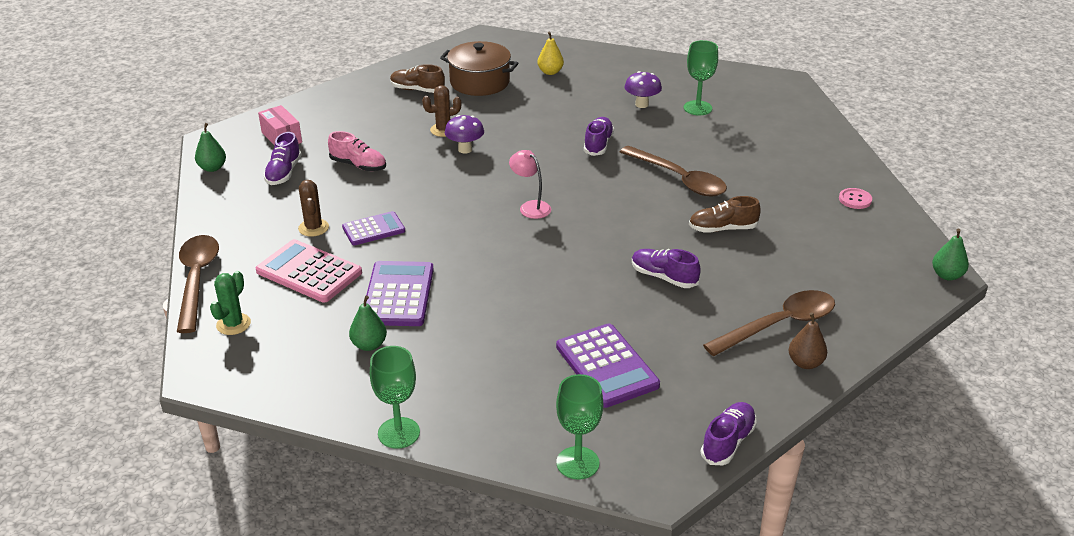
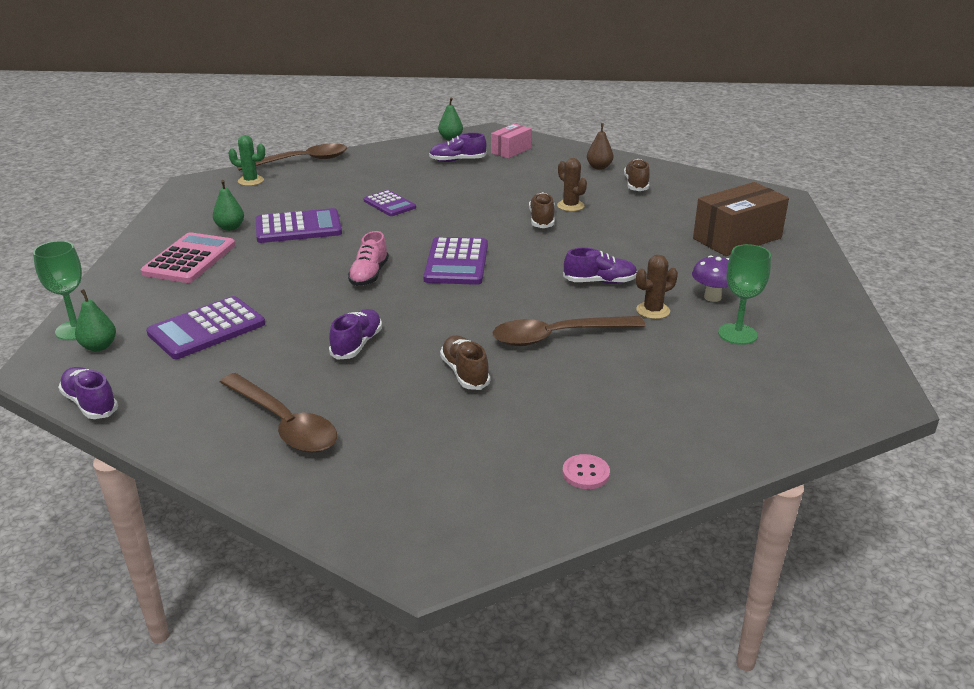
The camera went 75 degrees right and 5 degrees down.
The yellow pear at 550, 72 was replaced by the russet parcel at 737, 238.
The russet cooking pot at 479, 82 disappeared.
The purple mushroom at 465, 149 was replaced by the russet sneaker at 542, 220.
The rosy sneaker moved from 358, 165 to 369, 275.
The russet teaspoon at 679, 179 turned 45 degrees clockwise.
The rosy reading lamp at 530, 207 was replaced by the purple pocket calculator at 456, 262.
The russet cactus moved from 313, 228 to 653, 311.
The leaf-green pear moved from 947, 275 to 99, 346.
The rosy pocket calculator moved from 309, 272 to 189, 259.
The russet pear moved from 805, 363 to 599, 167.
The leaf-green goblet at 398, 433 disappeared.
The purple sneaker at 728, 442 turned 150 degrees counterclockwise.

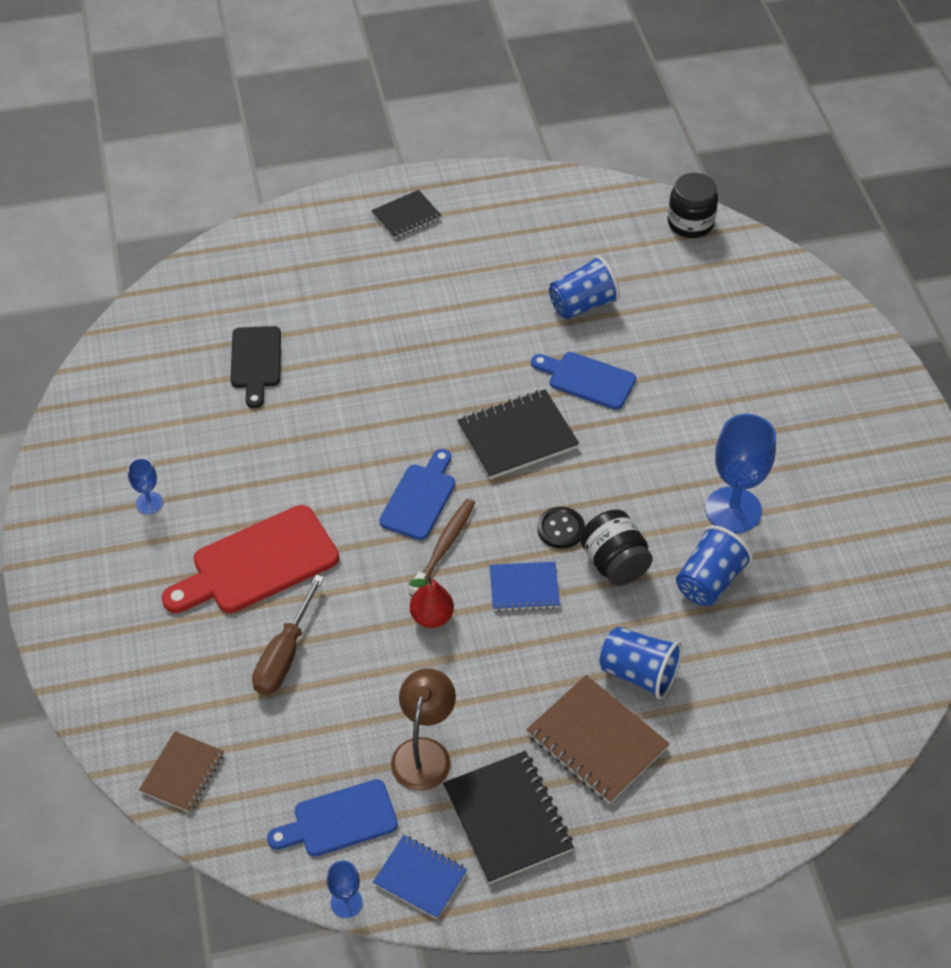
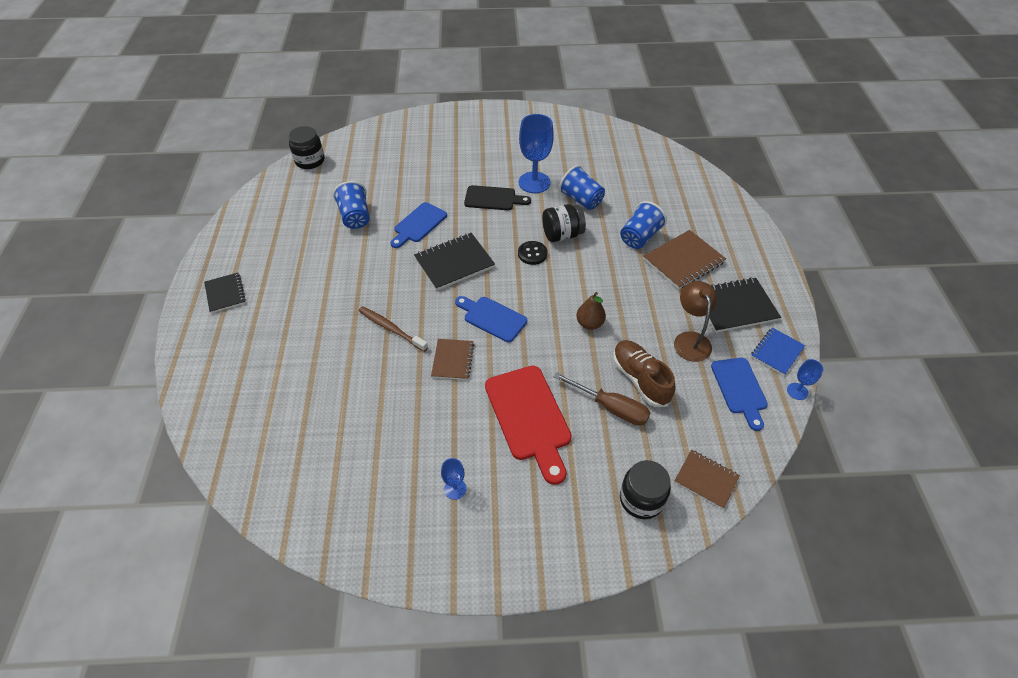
The camera went 80 degrees left and 0 degrees up.
The black cutting board moved from 256, 362 to 493, 198.
The black notepad at 517, 436 turned 75 degrees clockwise.
The russet toothbrush moved from 443, 547 to 391, 329.
The royal blue notepad at 524, 588 disappeared.
The crimson pear at 432, 617 became the russet pear at 589, 323.
The russet reading lamp at 424, 752 turned 60 degrees clockwise.
The russet notepad at 453, 360 appeared.
The russet sneaker at 640, 379 appeared.
The black jar at 641, 499 appeared.

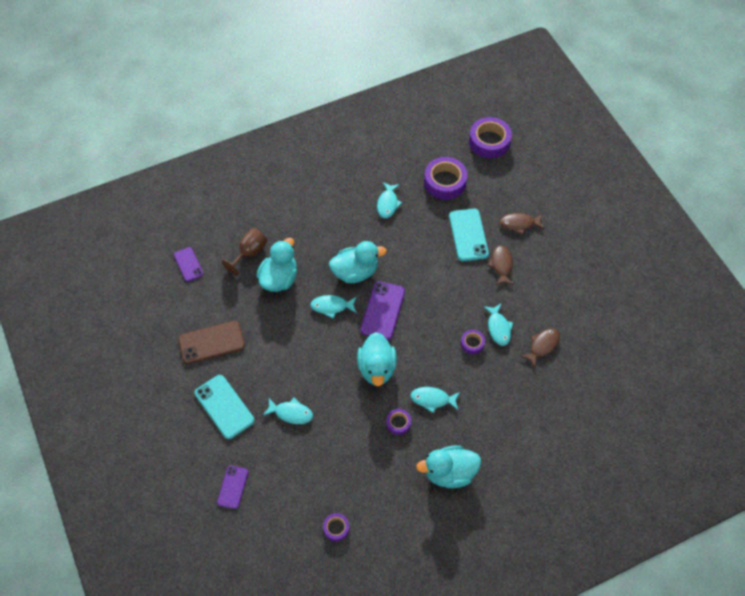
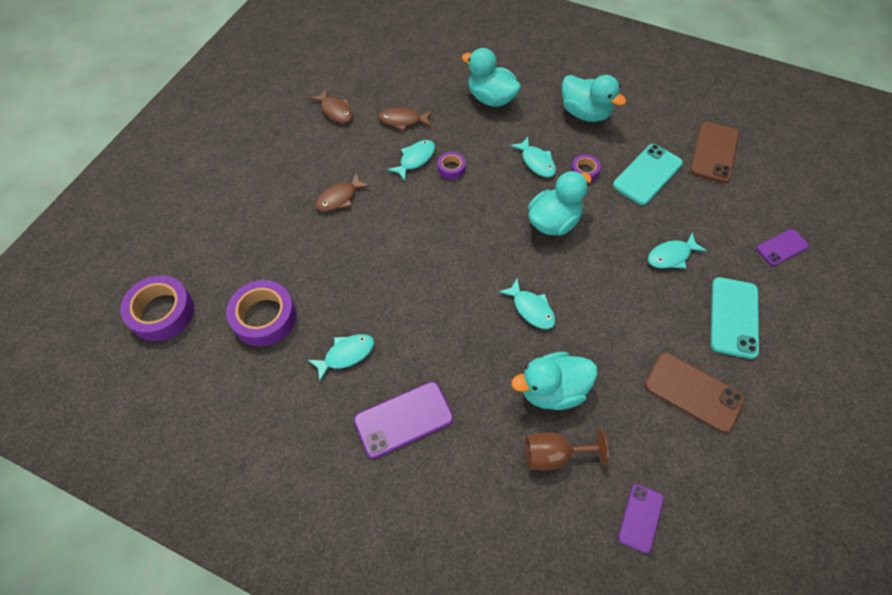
The camera went 130 degrees left and 0 degrees up.
The turquoise smartphone moved from 468, 235 to 647, 174.
The russet toy fish moved from 519, 224 to 335, 111.
The turquoise rubber duck moved from 355, 272 to 491, 98.
The purple smartphone moved from 382, 310 to 403, 419.
The turquoise toy fish at 291, 413 turned 90 degrees counterclockwise.
The purple tape at 336, 528 was replaced by the russet smartphone at 714, 152.

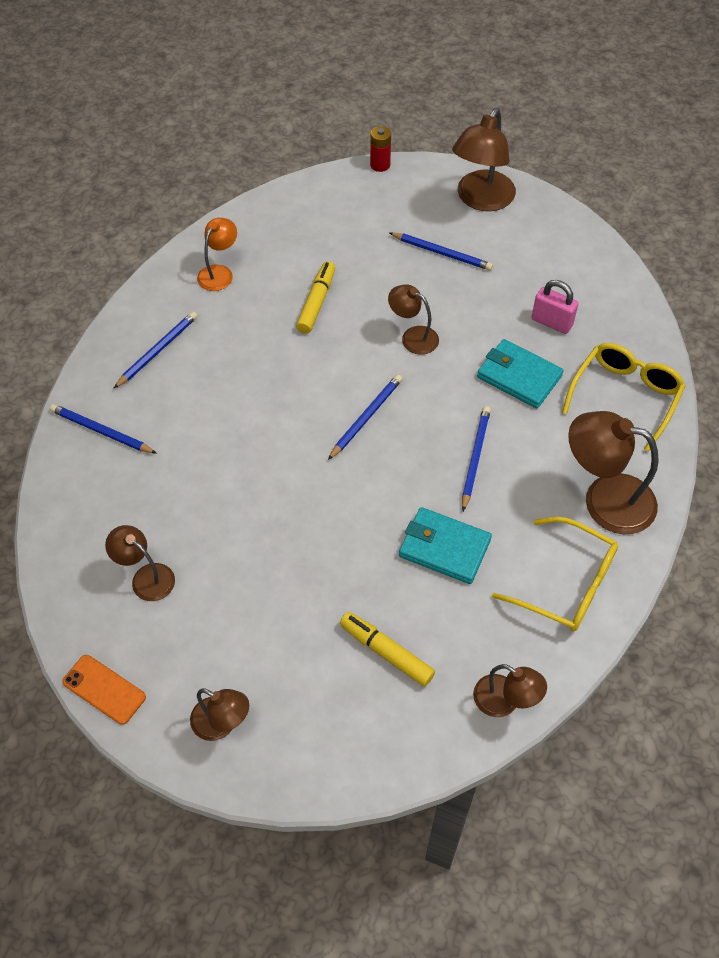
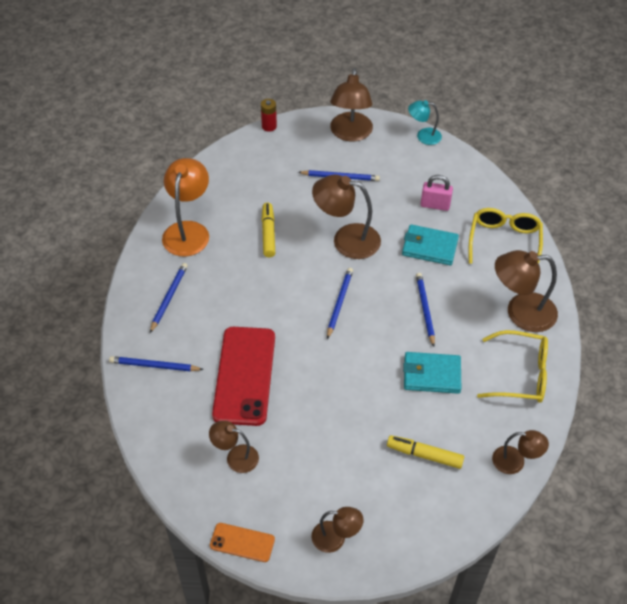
The camera went 20 degrees left and 5 degrees down.
The orange-coloured reading lamp at 219, 272 changed to 1.74 times the size.
The russet reading lamp at 413, 337 changed to 1.74 times the size.
The turquoise reading lamp at 423, 136 appeared.
The crimson smartphone at 244, 375 appeared.

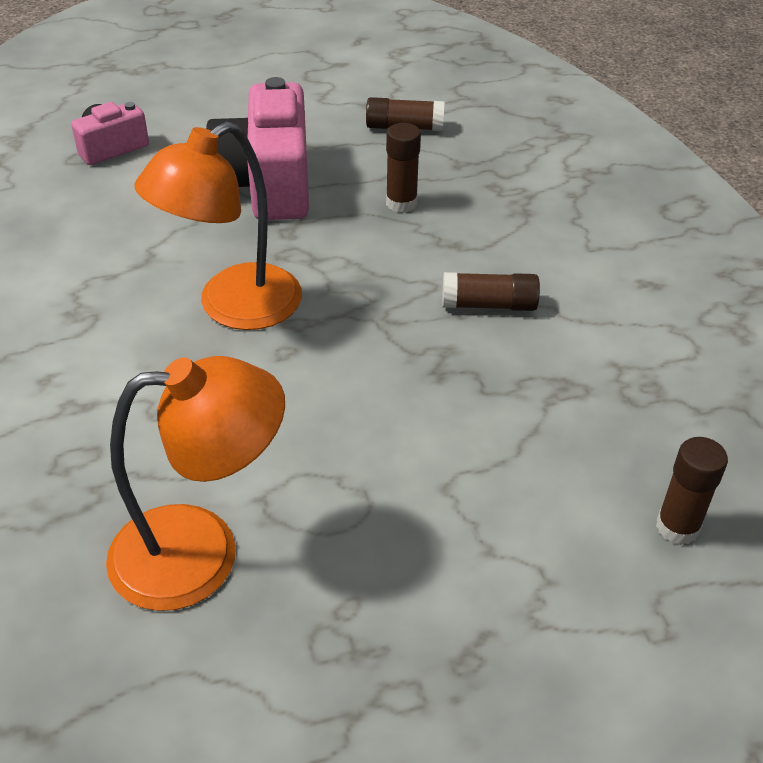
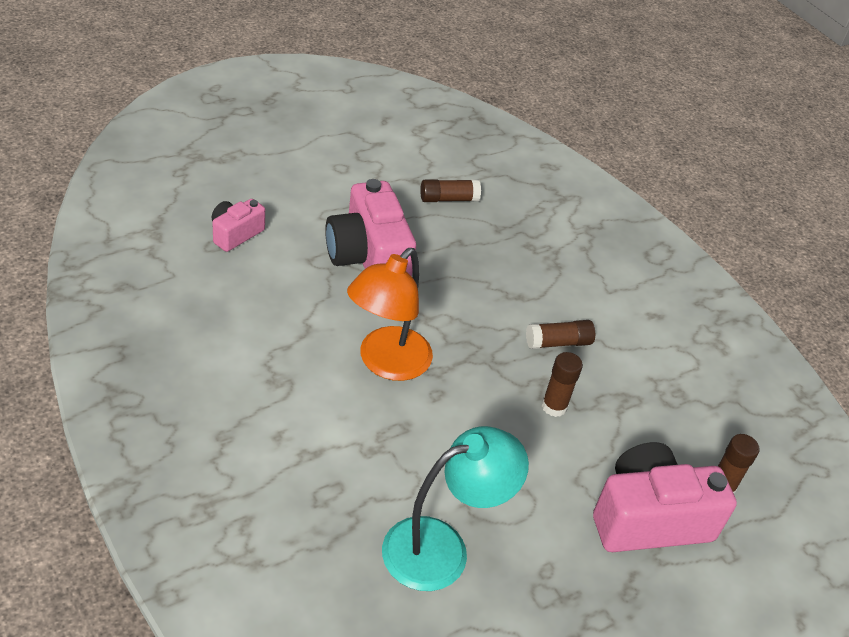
The camera went 20 degrees left and 0 degrees up.
The russet glue moved from 401, 203 to 554, 406.
The orange-coloured reading lamp at 201, 552 became the turquoise reading lamp at 442, 548.
The rosy compact camera at 649, 518 appeared.

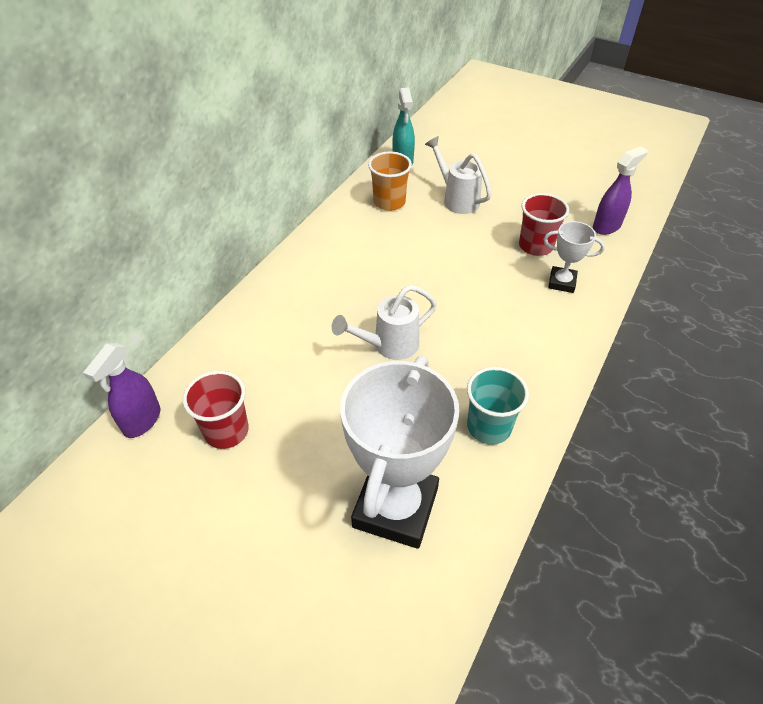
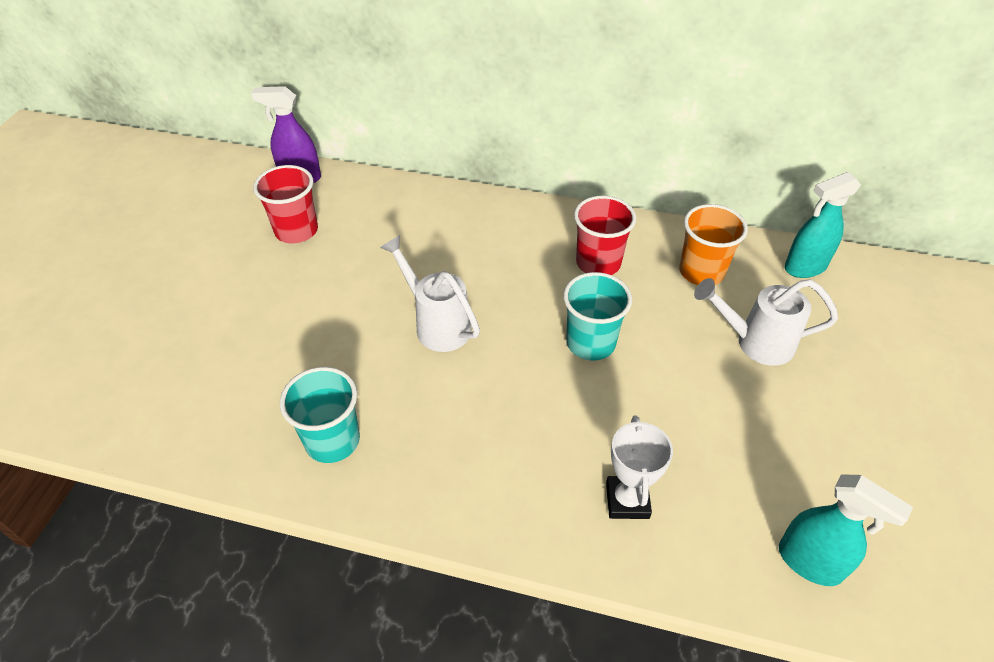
The camera went 75 degrees right and 0 degrees up.
The pure white watering pot at 456, 199 turned 120 degrees counterclockwise.
The purple spray cleaner at 607, 226 became the turquoise spray cleaner at 810, 562.
The crimson beaker moved from 535, 246 to 598, 263.
The pure white award cup at 395, 507 disappeared.
The turquoise beaker at 590, 343 appeared.

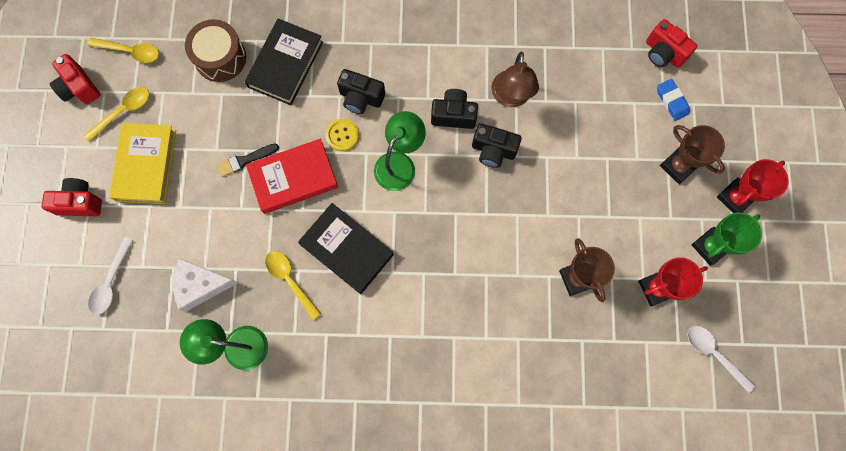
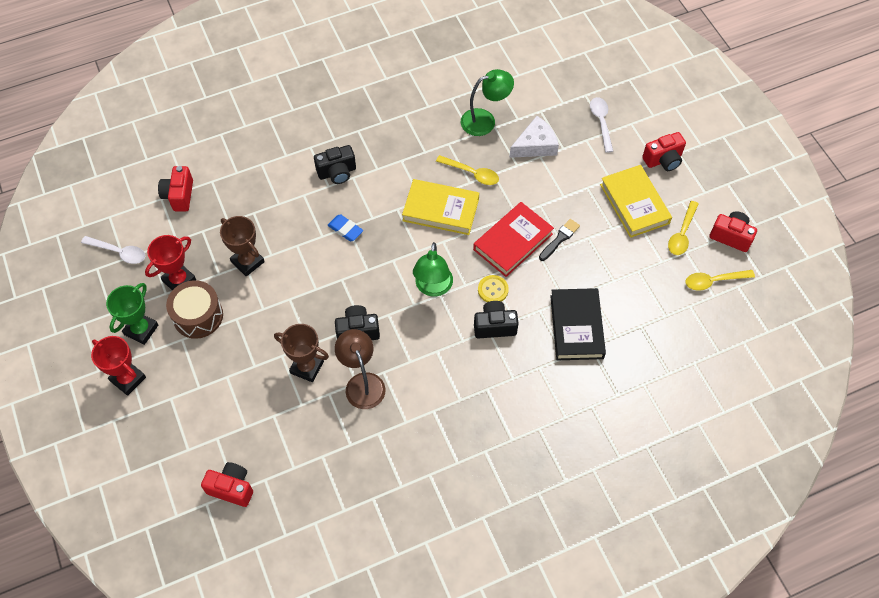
The camera went 155 degrees right and 15 degrees down.
The russet toy drum moved from 220, 58 to 198, 316.
The royal blue eraser moved from 672, 101 to 345, 229.
The black compact camera moved from 453, 115 to 337, 172.
The russet award cup moved from 678, 166 to 307, 367.
The crimson award cup at 735, 198 turned 75 degrees counterclockwise.
The black hardcover at 347, 249 became the yellow hardcover at 441, 210.
The crimson compact camera at 179, 195 appeared.

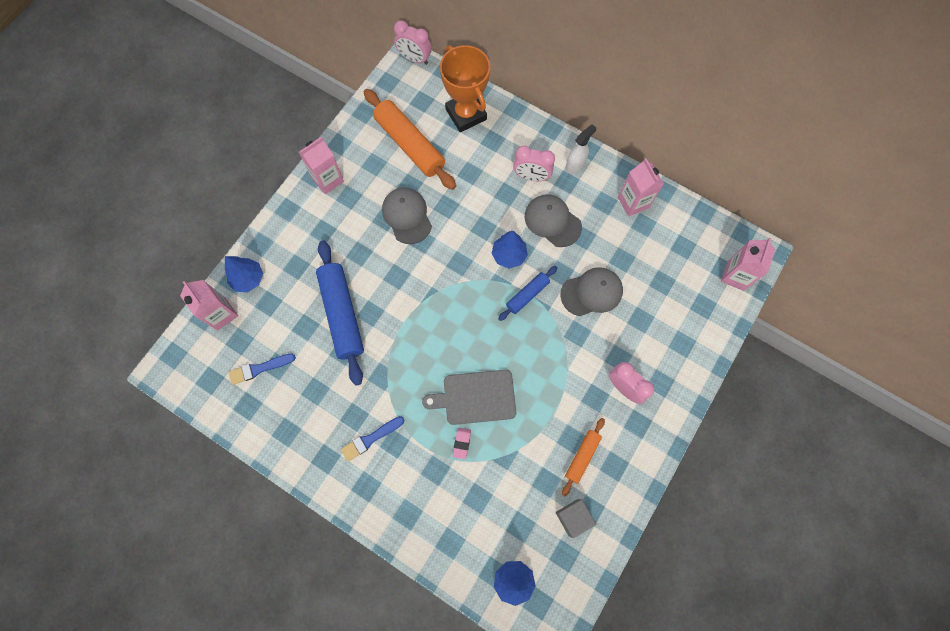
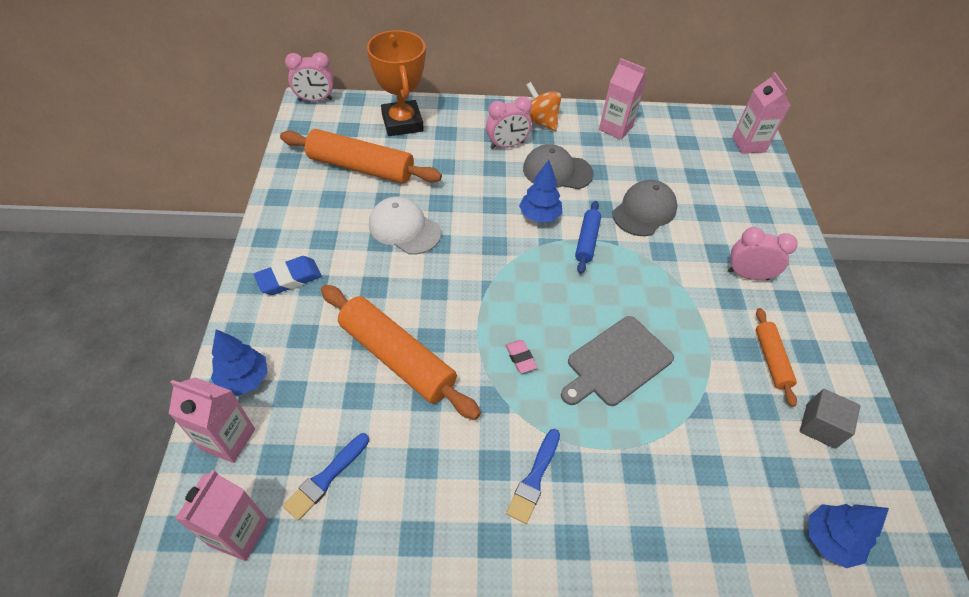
The camera went 35 degrees left and 20 degrees down.
The orange-coloured award cup at 466, 114 turned 45 degrees clockwise.
The pure white spray cleaner at 575, 165 was replaced by the orange-coloured whirligig at 540, 121.
The rosy carton moved from 328, 180 to 239, 533.
The grey peaked cap at 407, 216 became the pure white peaked cap at 404, 228.
The royal blue pastry roller at 342, 314 became the orange-coloured pastry roller at 397, 357.
The rosy eraser moved from 462, 443 to 520, 358.
The royal blue eraser at 289, 279 appeared.

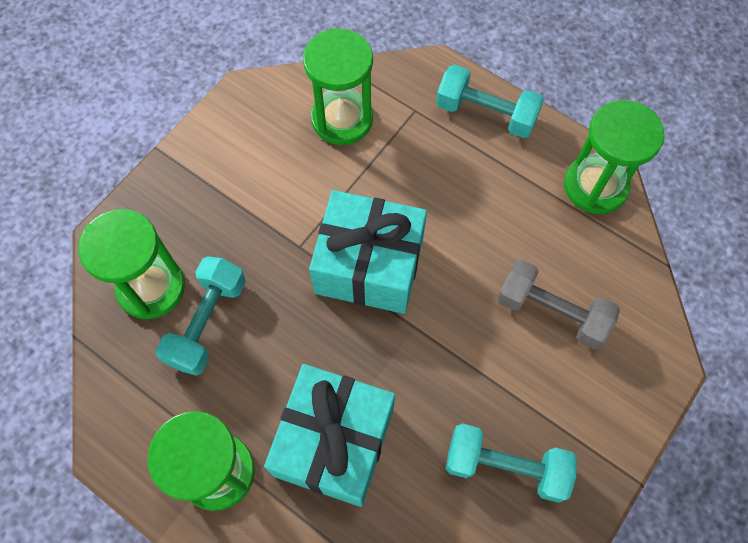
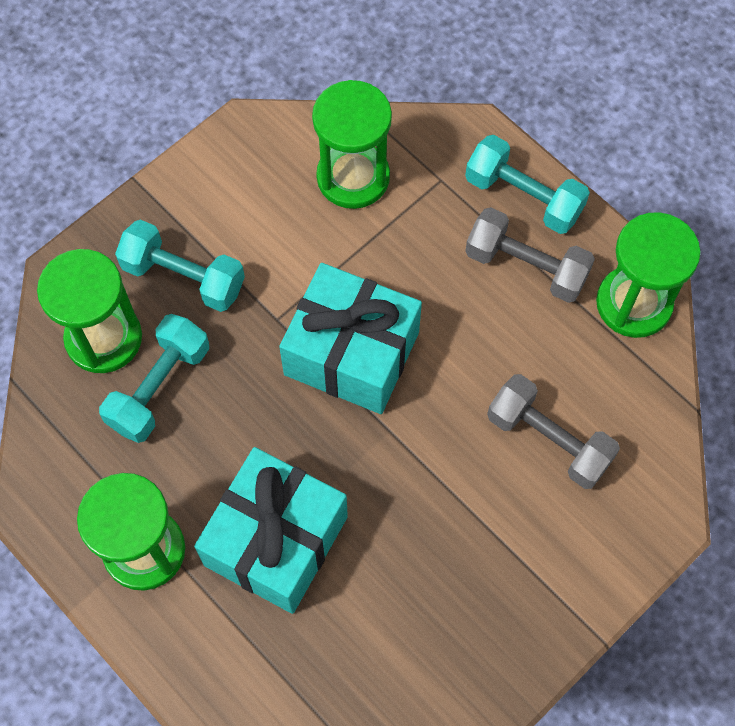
The camera went 10 degrees right and 0 degrees up.
The turquoise dumbbell moved from 505, 466 to 183, 277.
The grey dumbbell at 526, 266 appeared.

